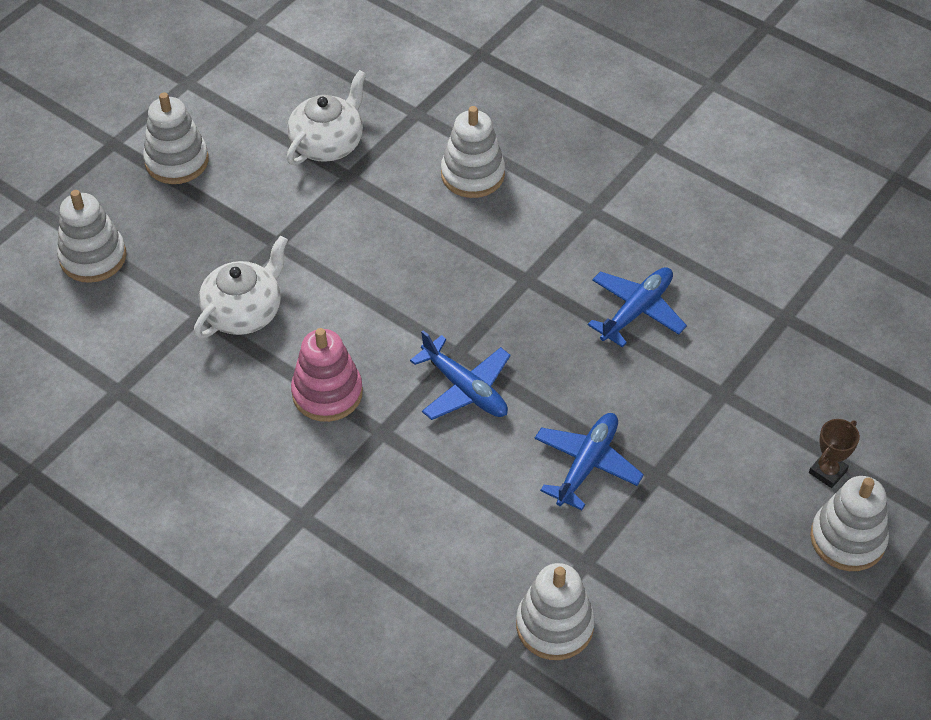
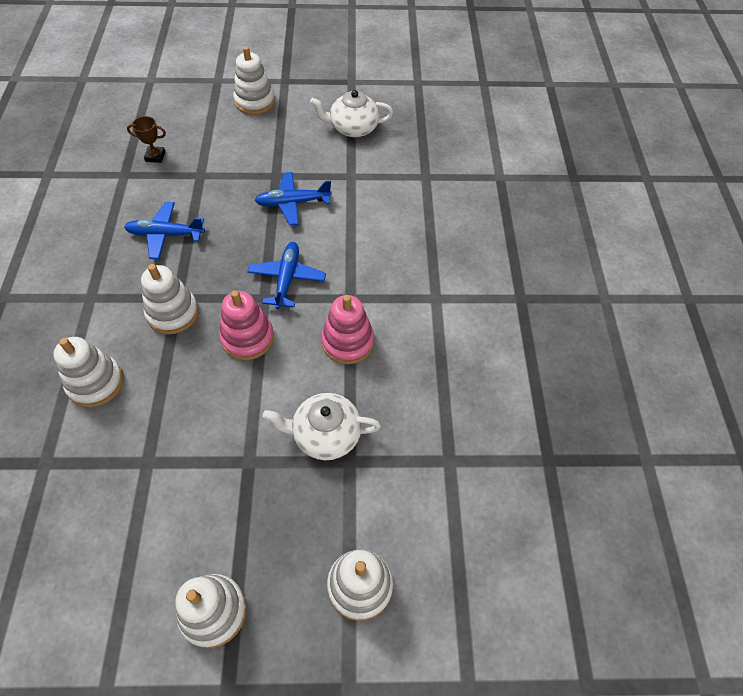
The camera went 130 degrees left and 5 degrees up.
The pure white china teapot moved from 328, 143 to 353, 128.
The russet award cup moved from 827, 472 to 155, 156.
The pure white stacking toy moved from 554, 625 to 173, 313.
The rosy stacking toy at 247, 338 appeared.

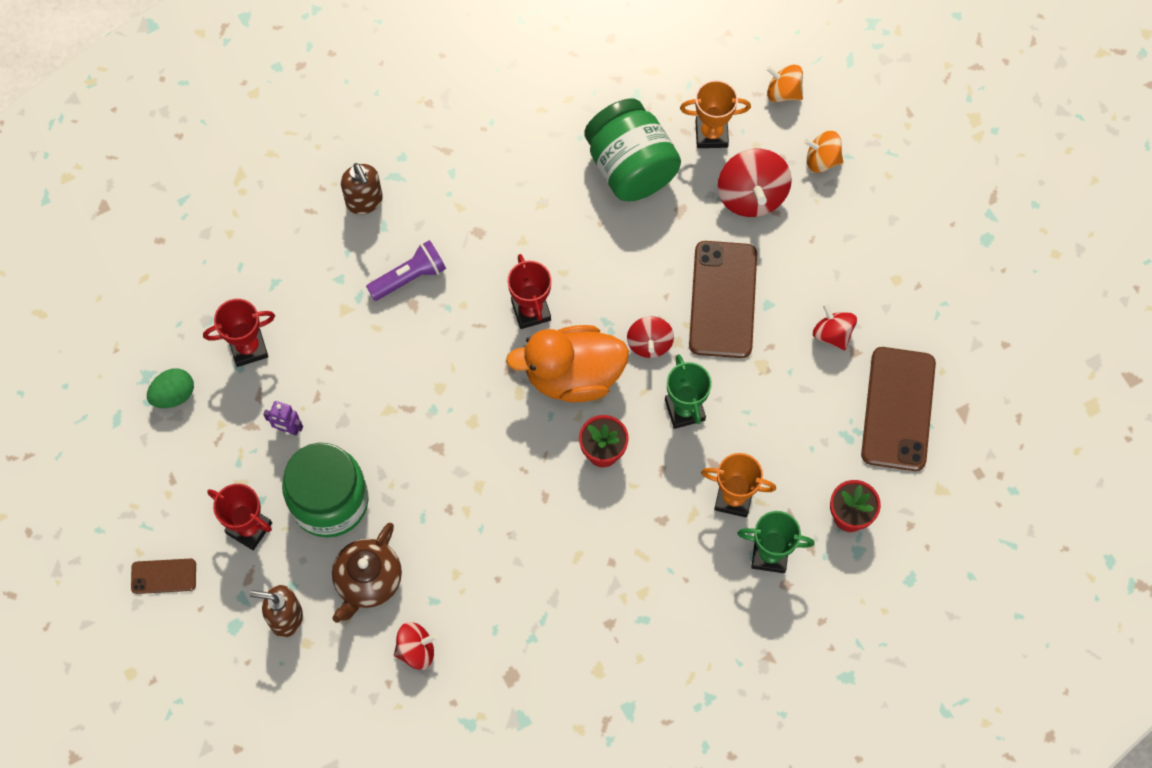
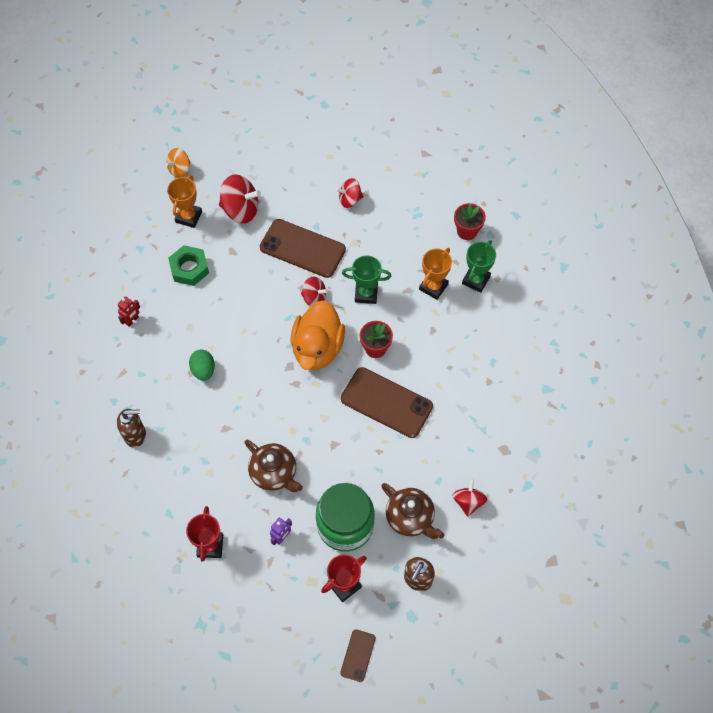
The camera went 70 degrees left and 5 degrees down.
The leaf-green jar at 630, 168 was replaced by the leaf-green hex nut at 189, 268.
The orange-coloured whirligig at 822, 160 disappeared.
The purple pocket torch at 409, 277 disappeared.
The crimson award cup at 531, 311 disappeared.
The russet smartphone moved from 898, 409 to 386, 403.
The leaf-green toy egg moved from 174, 395 to 203, 370.
The crimson robot figure at 132, 320 appeared.
The russet china teapot at 274, 473 appeared.

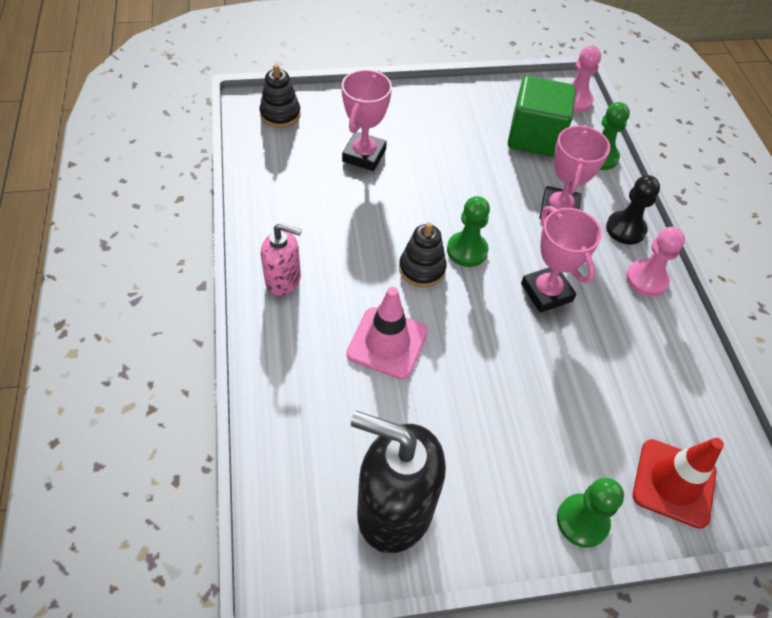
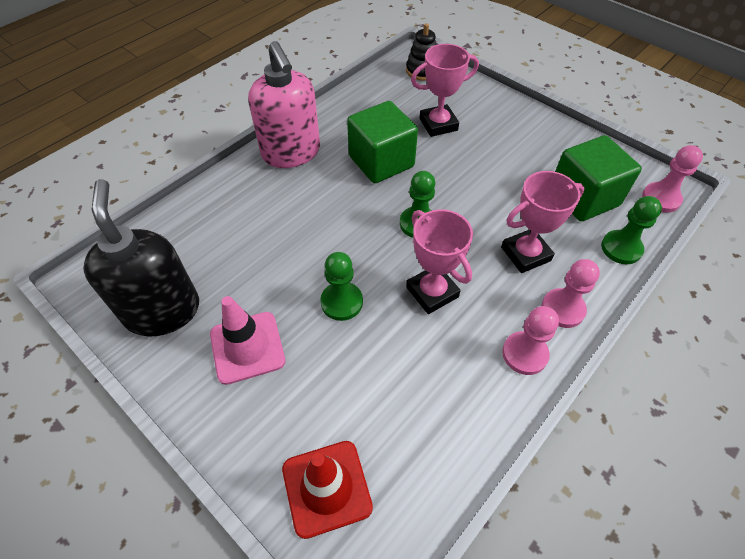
The camera went 55 degrees right and 0 degrees up.
The black game pawn at 625, 229 became the rosy game pawn at 562, 309.
The rosy award cup at 546, 292 turned 60 degrees counterclockwise.
The black stacking toy at 422, 269 disappeared.
The rosy pump bottle at 283, 280 changed to 1.76 times the size.
The rosy traffic cone moved from 387, 343 to 247, 347.
The leaf-green game pawn moved from 582, 521 to 341, 302.
The leaf-green solid cube at 381, 161 appeared.

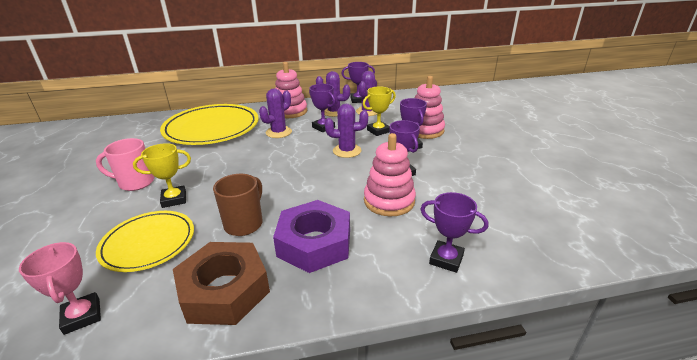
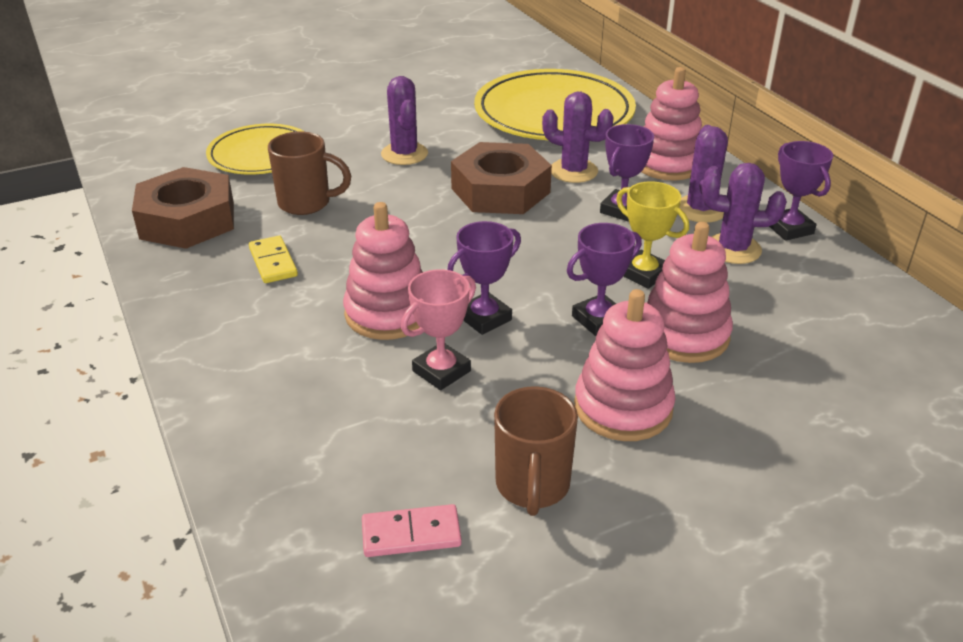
The camera went 75 degrees right and 5 degrees up.
The purple cactus moved from 347, 151 to 404, 154.
The rosy coffee mug at 135, 183 disappeared.
The yellow award cup at 174, 199 disappeared.
The purple award cup at 446, 259 disappeared.
The purple hex nut at 314, 243 was replaced by the yellow domino at 273, 262.
The rosy award cup moved from 82, 316 to 441, 371.
The russet hex nut at 500, 190 appeared.
The rosy stacking toy at 623, 407 appeared.
The russet coffee mug at 532, 486 appeared.
The rosy domino at 411, 534 appeared.

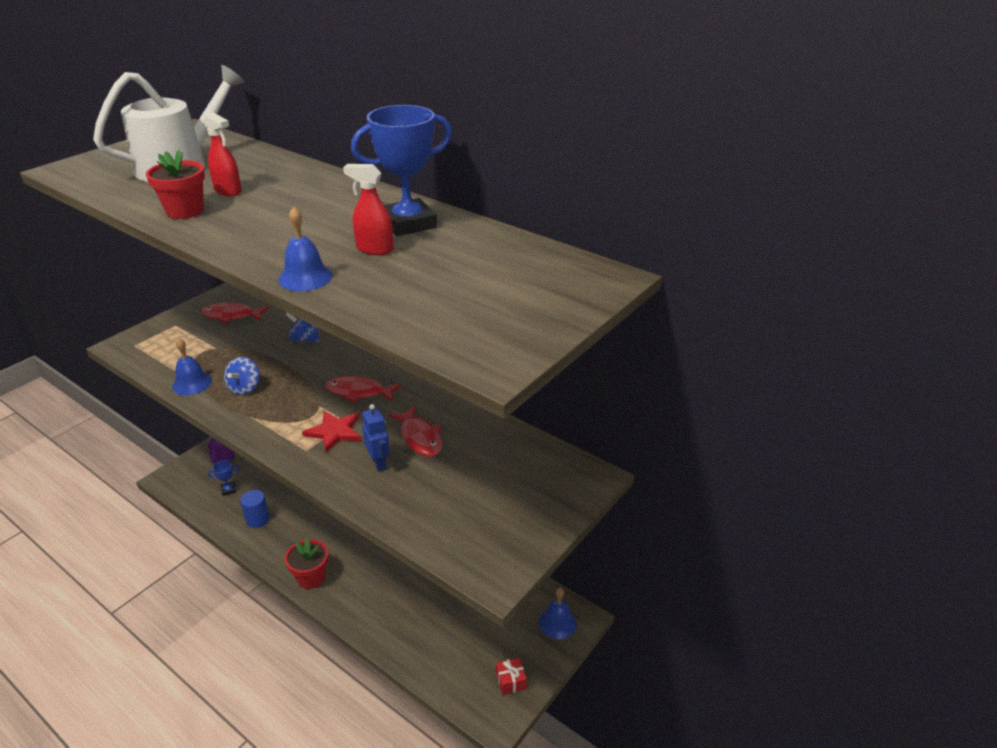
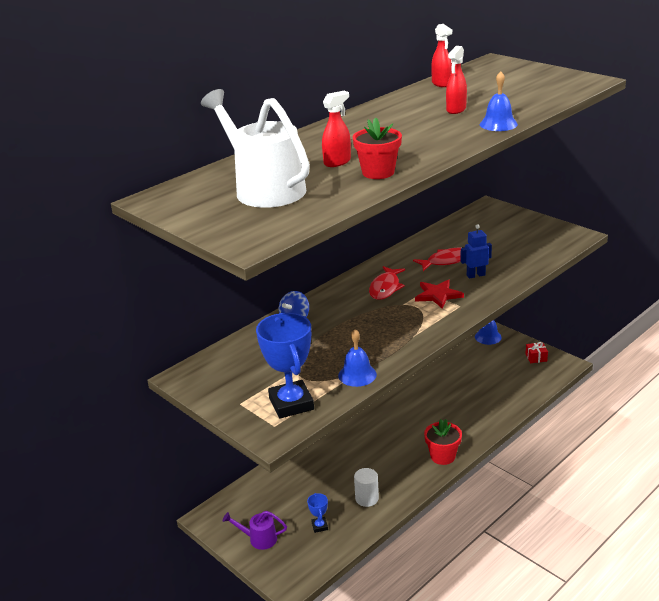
The camera went 80 degrees left and 5 degrees down.
The royal blue award cup moved from 408, 223 to 291, 404.
The crimson toy fish at 231, 315 disappeared.
The royal blue whirligig at 245, 388 disappeared.
The royal blue solid cylinder at 257, 519 became the pure white solid cylinder at 367, 498.
The crimson spray cleaner at 441, 84 appeared.

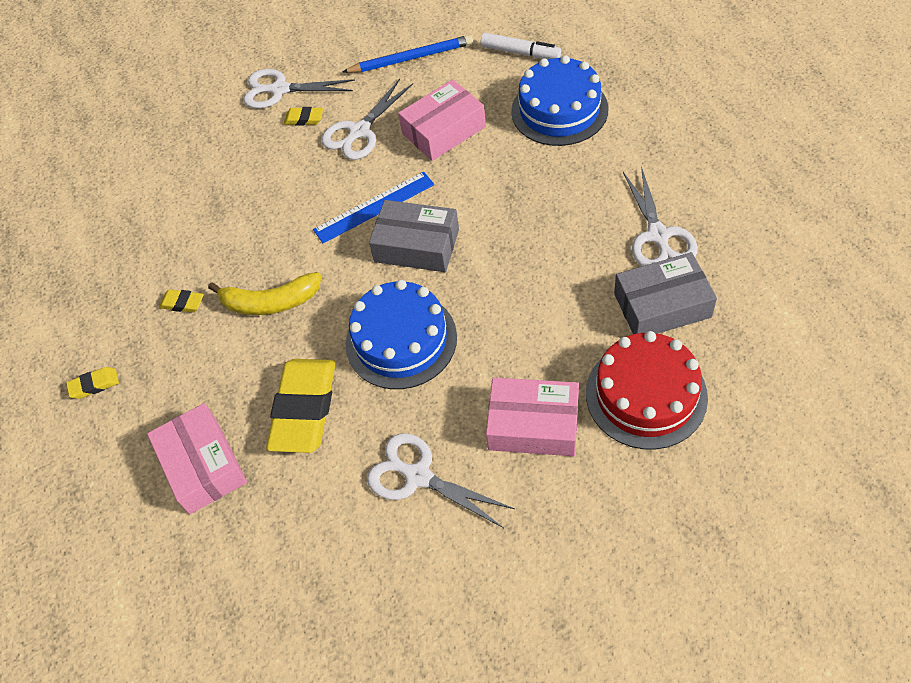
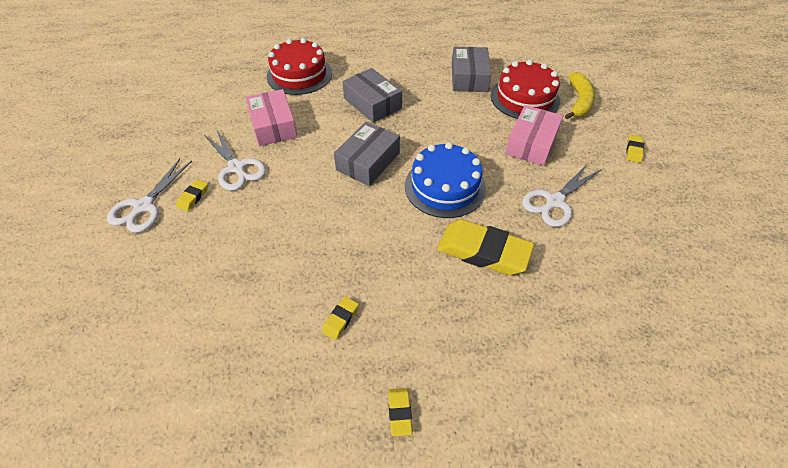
The camera went 80 degrees left and 5 degrees down.
The pure white felt pen at 520, 53 disappeared.
The royal blue pencil at 411, 58 disappeared.
The royal blue gateau at 559, 110 became the crimson gateau at 299, 74.
The pure white scissors at 658, 235 disappeared.
The royal blue ruler at 374, 207 disappeared.
The yellow banana moved from 270, 302 to 579, 102.
The rosy parcel at 203, 465 disappeared.
The grey parcel at 372, 103 appeared.
The yellow eraser at 633, 151 appeared.

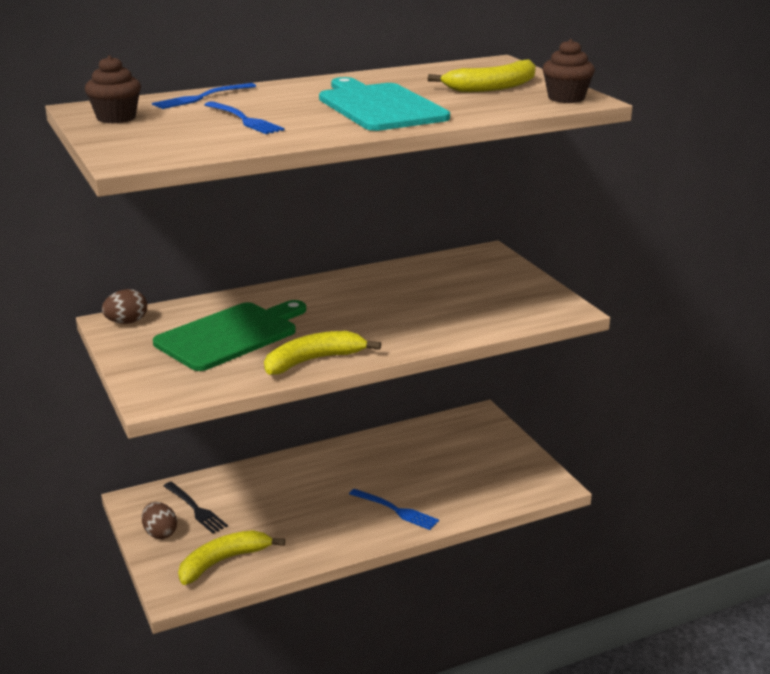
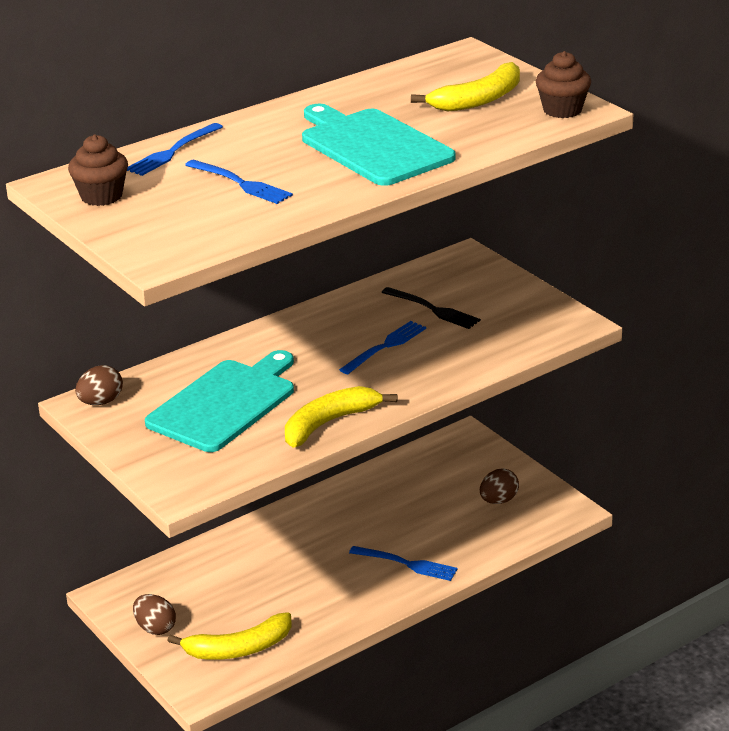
The camera went 10 degrees left and 5 degrees up.
The leaf-green cutting board at 231, 335 became the turquoise cutting board at 225, 403.
The black fork moved from 195, 509 to 433, 309.
The yellow banana at 223, 561 turned 150 degrees counterclockwise.
The royal blue fork at 385, 346 appeared.
The russet toy egg at 498, 500 appeared.

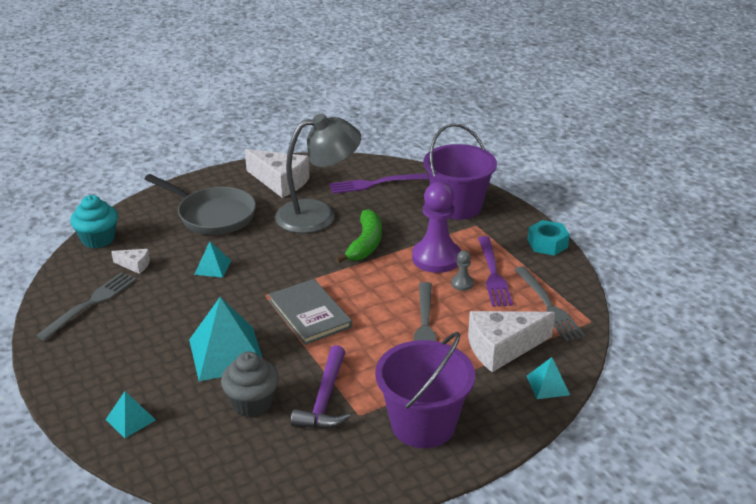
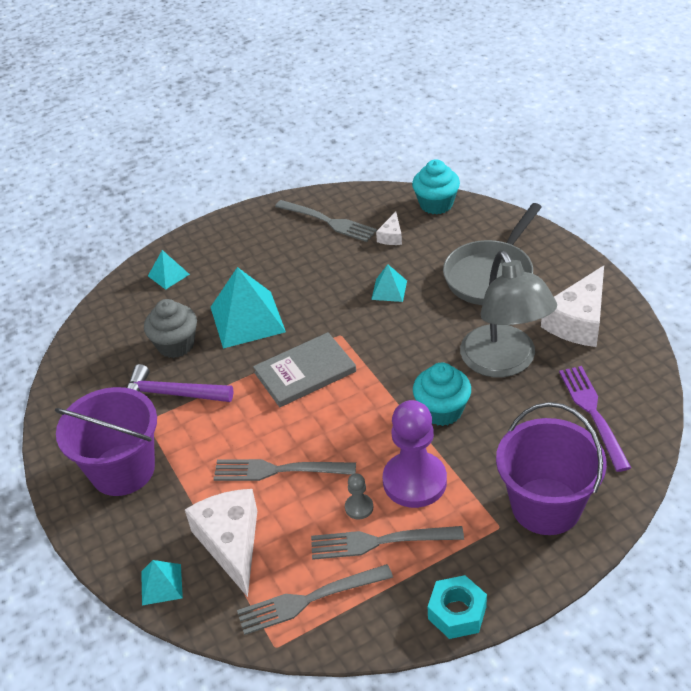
The camera went 95 degrees right and 10 degrees up.
The leaf-green banana at 365, 244 was replaced by the turquoise fairy cake at 442, 410.
The purple fork at 493, 274 became the grey fork at 380, 542.

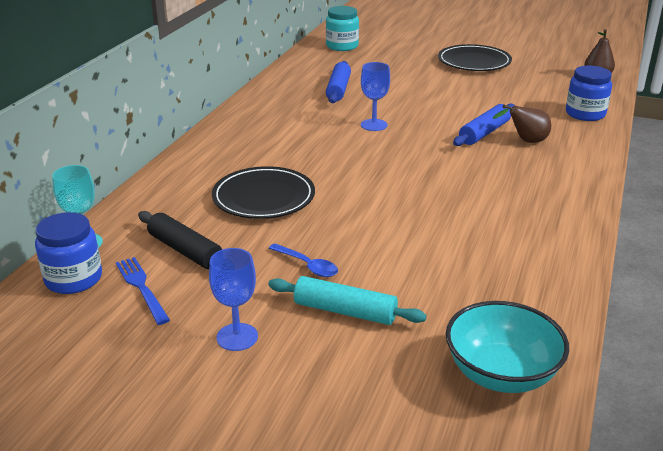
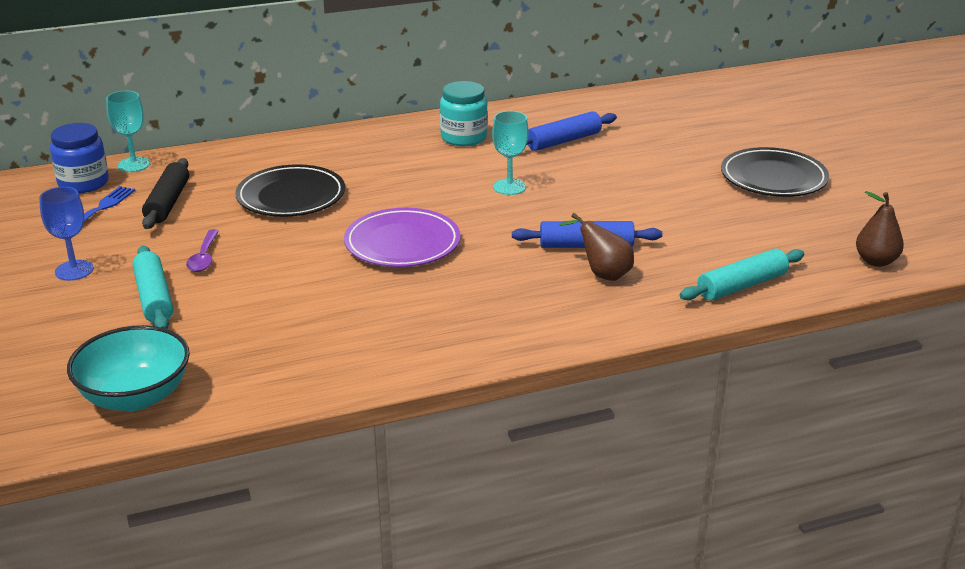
The camera went 50 degrees right and 0 degrees up.
The turquoise jar moved from 342, 46 to 463, 137.
The royal blue goblet at 374, 125 became the turquoise goblet at 509, 187.
The royal blue jar at 585, 114 was replaced by the turquoise pastry roller at 742, 286.
The royal blue teaspoon at 307, 265 became the purple teaspoon at 204, 257.
The purple dinner plate at 402, 243 appeared.

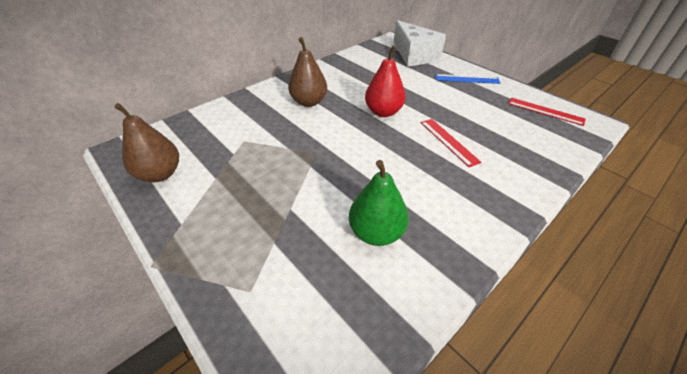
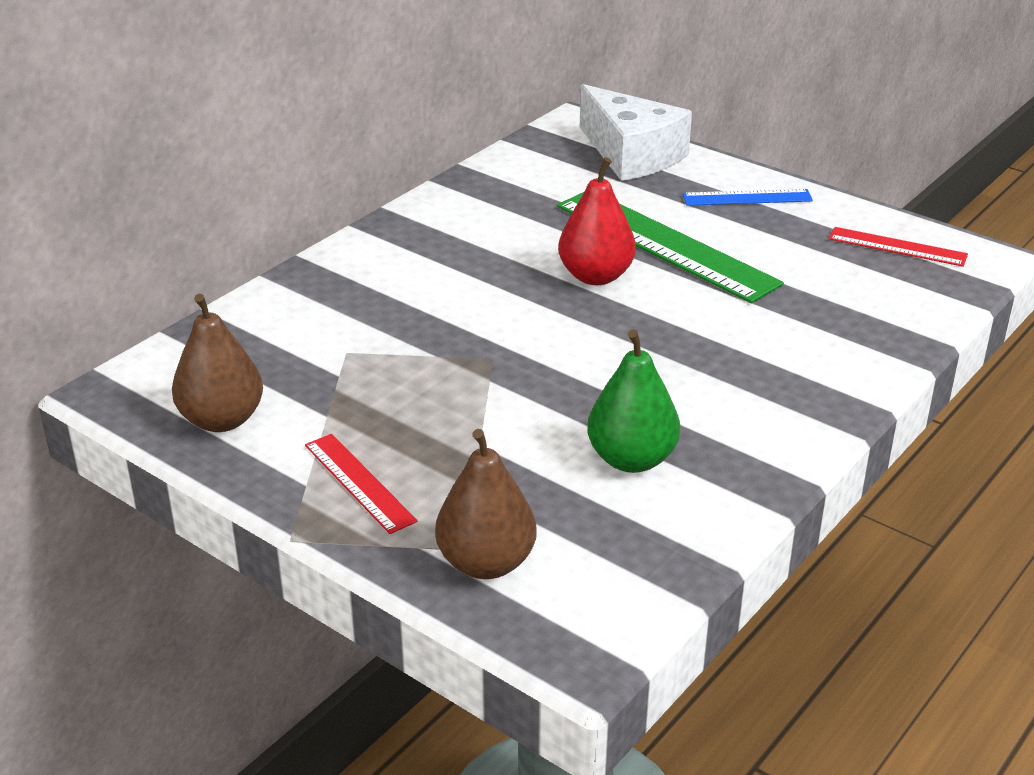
The camera went 10 degrees left and 10 degrees down.
The russet pear moved from 309, 102 to 486, 563.
The crimson ruler moved from 448, 141 to 359, 482.
The leaf-green ruler at 665, 244 appeared.

